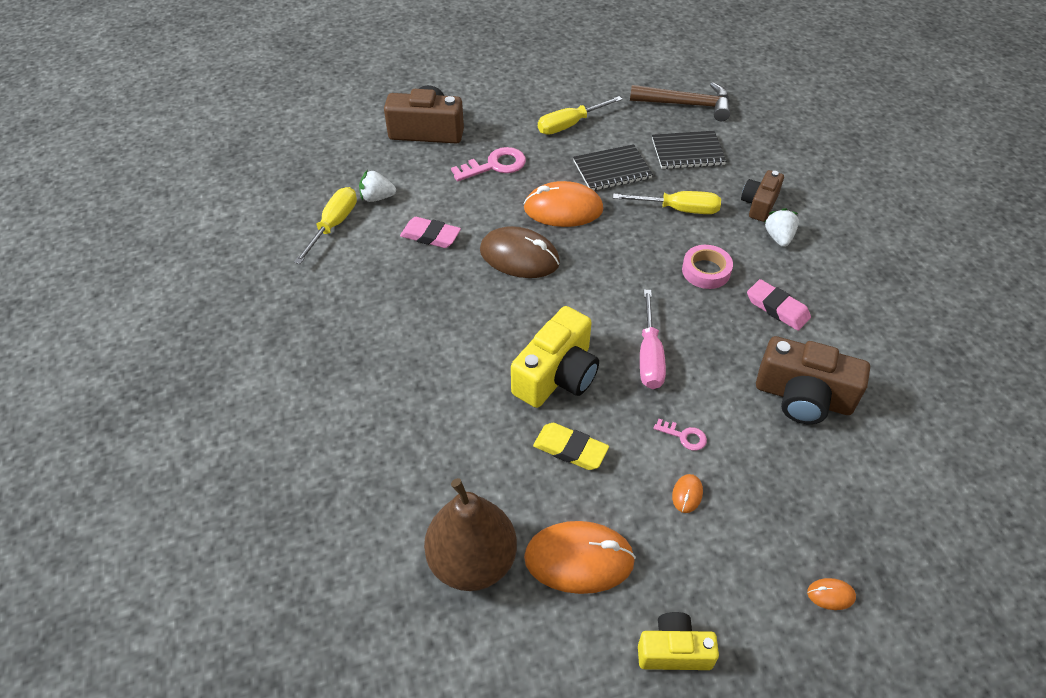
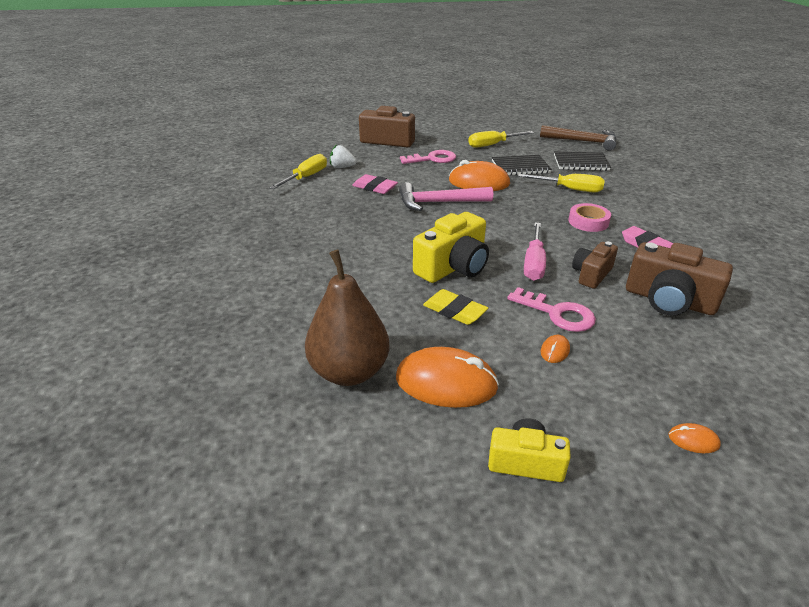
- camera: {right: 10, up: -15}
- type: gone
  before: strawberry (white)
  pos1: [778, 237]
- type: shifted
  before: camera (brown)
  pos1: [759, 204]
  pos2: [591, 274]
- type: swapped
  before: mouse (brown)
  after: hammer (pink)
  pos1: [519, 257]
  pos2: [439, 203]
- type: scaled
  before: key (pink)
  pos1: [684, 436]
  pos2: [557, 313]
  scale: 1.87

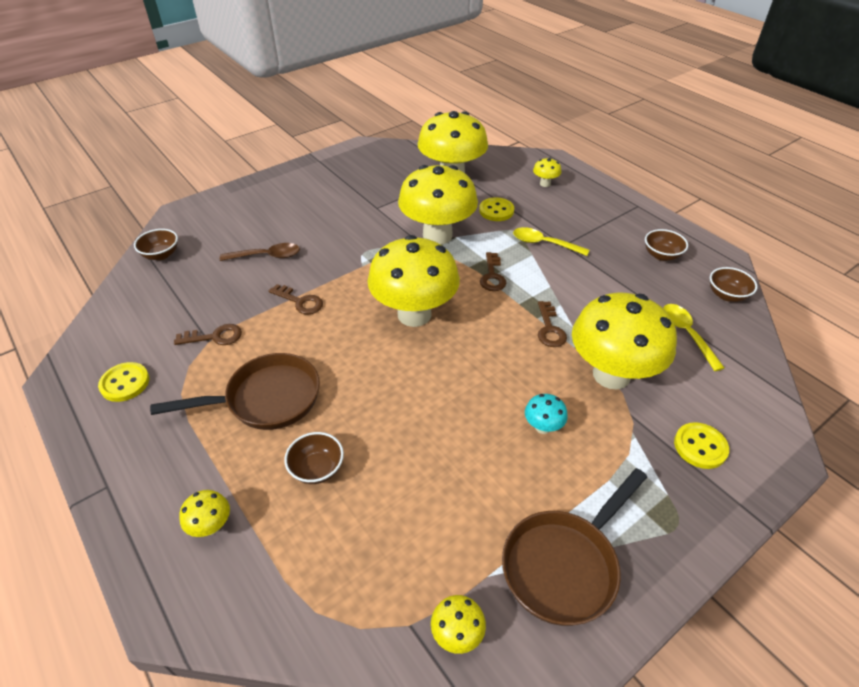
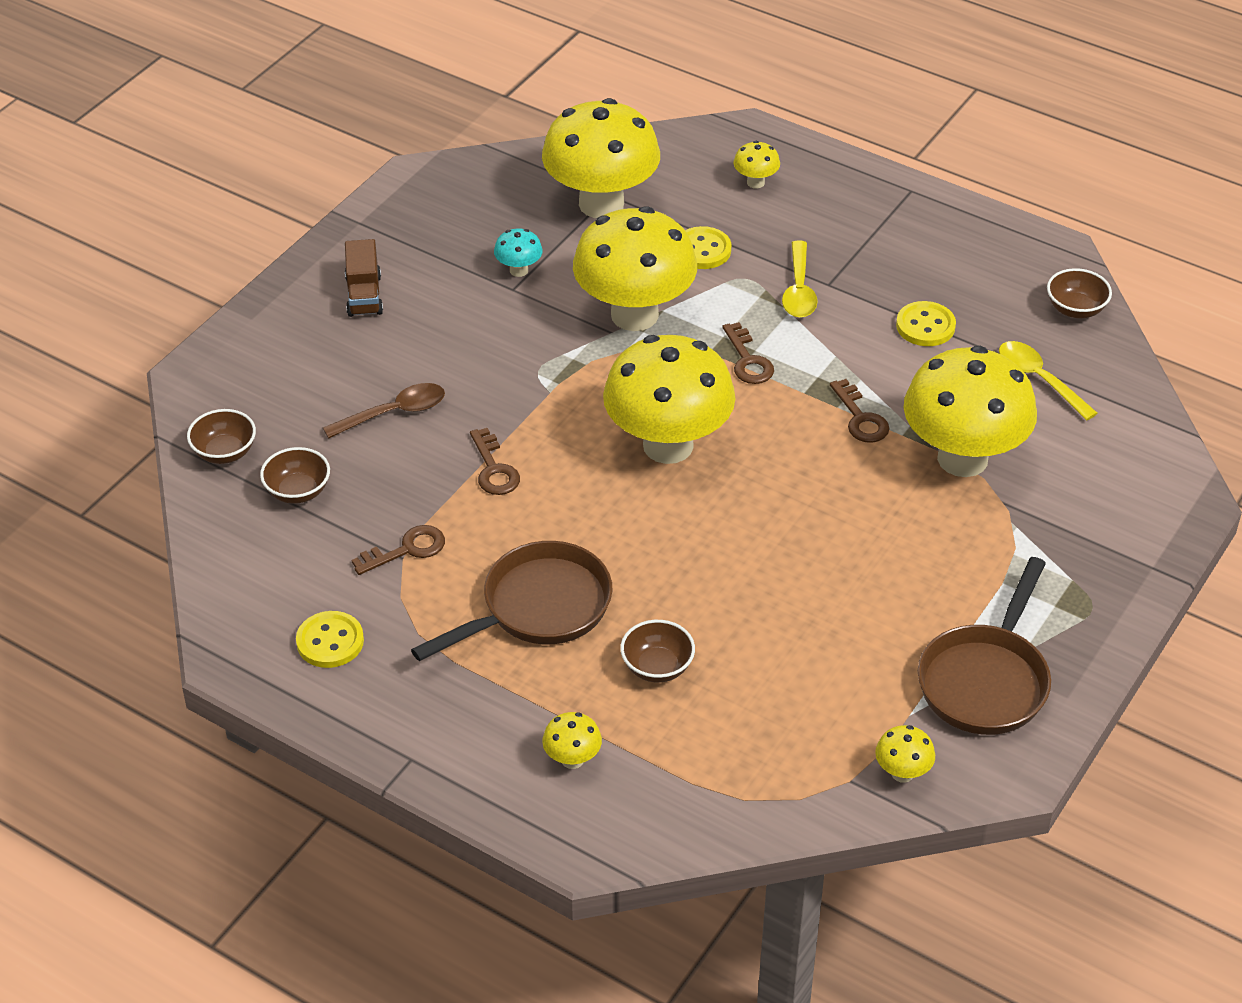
- camera: {right: -20, up: 0}
- type: new
  after: truck (brown)
  pos2: [364, 295]
- type: shifted
  before: mushroom (turquoise)
  pos1: [543, 427]
  pos2: [519, 270]
- type: shifted
  before: bowl (brown)
  pos1: [661, 255]
  pos2: [298, 491]
- type: shifted
  before: button (yellow)
  pos1: [700, 447]
  pos2: [925, 326]
- type: rotated
  before: key (brown)
  pos1: [300, 302]
  pos2: [494, 469]
  turn: 60
- type: rotated
  before: spoon (yellow)
  pos1: [544, 244]
  pos2: [799, 290]
  turn: -90

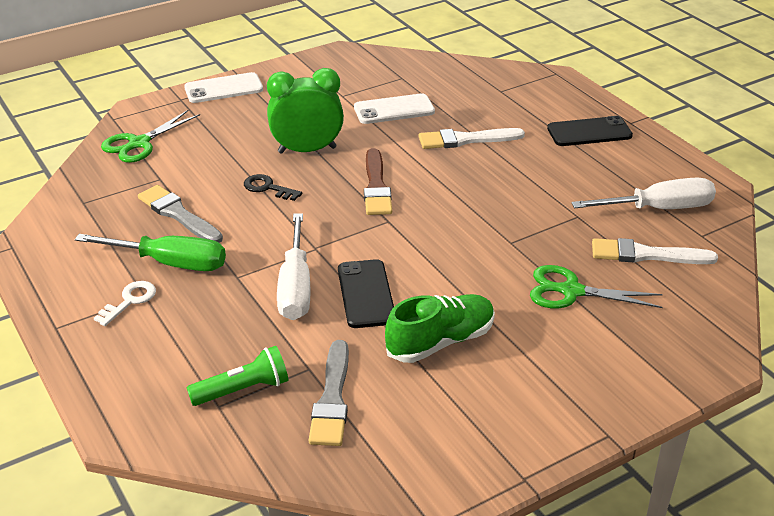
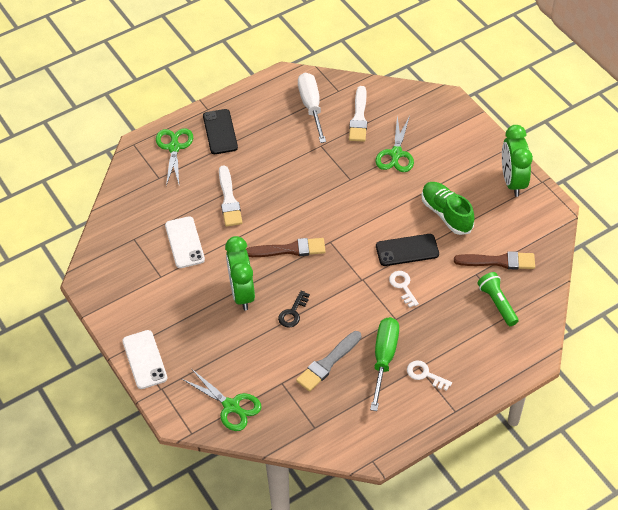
- camera: {right: -90, up: 15}
- type: new
  after: scissors (green)
  pos2: [174, 147]
- type: new
  after: clock (green)
  pos2: [512, 181]
- type: swapped
  before: screwdriver (white)
  after: key (white)
  pos1: [295, 286]
  pos2: [403, 286]
- type: repainted
  before: brush (grey)
  after: brush (brown)
  pos1: [332, 399]
  pos2: [498, 261]

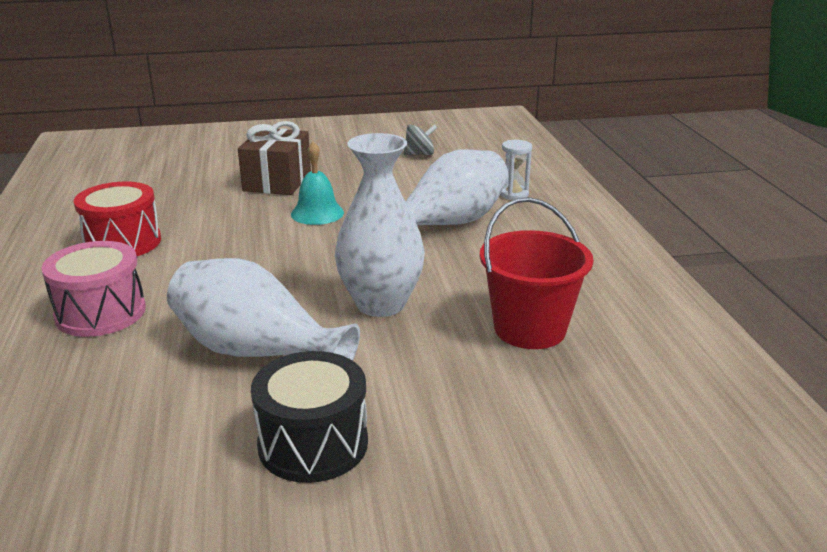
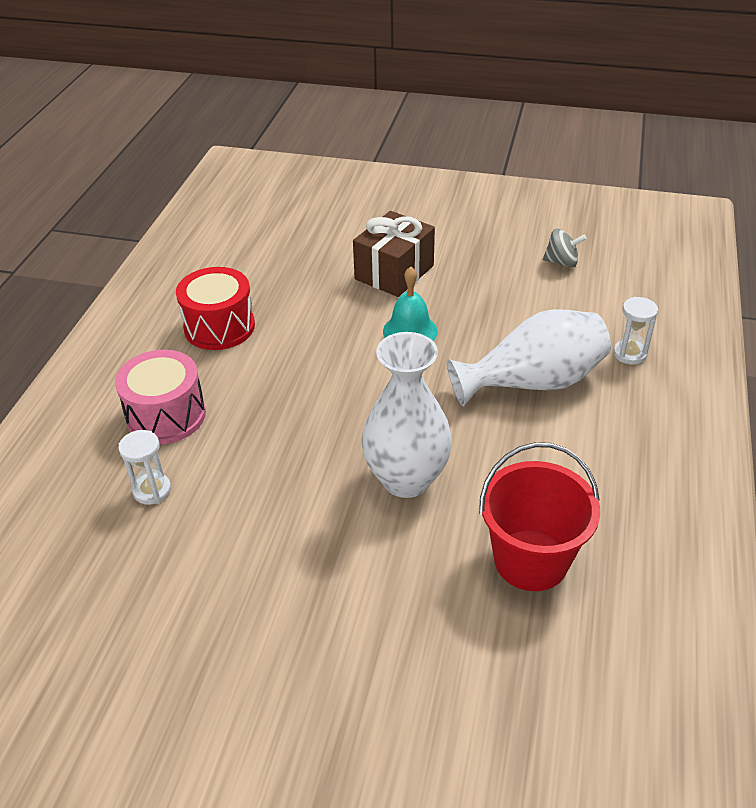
- camera: {right: 25, up: 15}
- type: gone
  before: vase (white)
  pos1: [257, 352]
- type: gone
  before: drum (black)
  pos1: [313, 444]
- type: new
  after: hourglass (white)
  pos2: [152, 490]

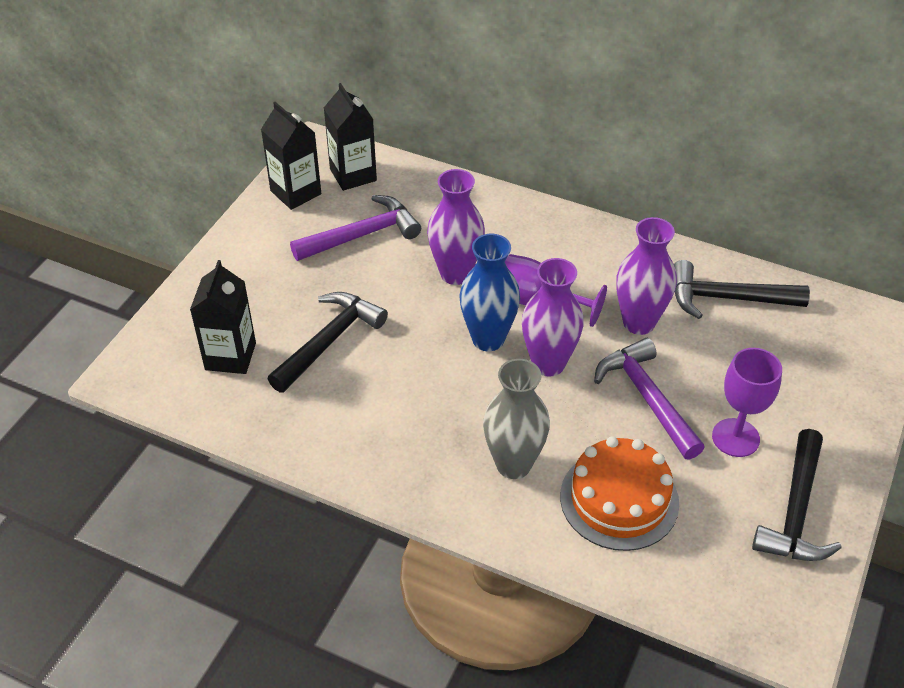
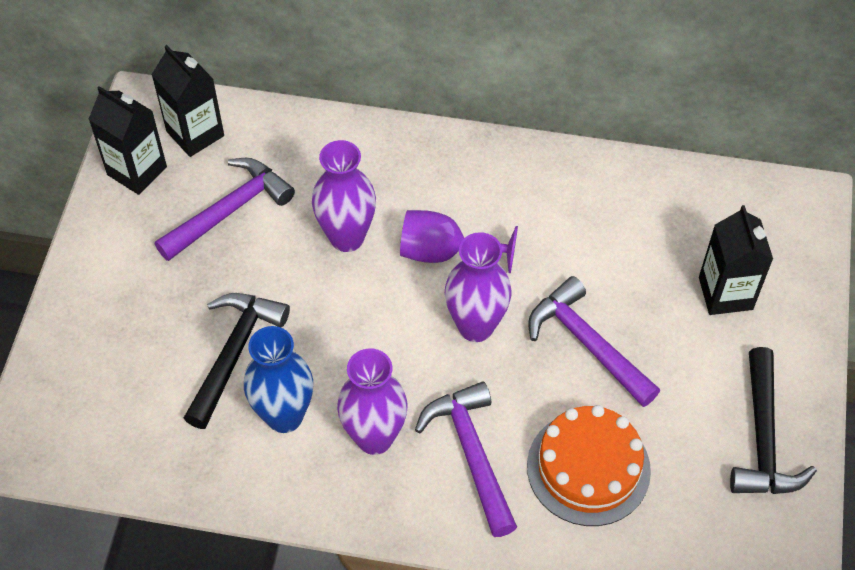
- camera: {right: -15, up: 10}
- type: gone
  before: hammer (black)
  pos1: [727, 298]
- type: gone
  before: goblet (purple)
  pos1: [735, 437]
- type: shifted
  before: carton (black)
  pos1: [230, 356]
  pos2: [725, 293]
- type: shifted
  before: vase (blue)
  pos1: [488, 339]
  pos2: [284, 416]
- type: shifted
  before: vase (purple)
  pos1: [638, 322]
  pos2: [374, 437]
- type: swapped
  before: vase (grey)
  after: hammer (purple)
  pos1: [513, 464]
  pos2: [472, 454]

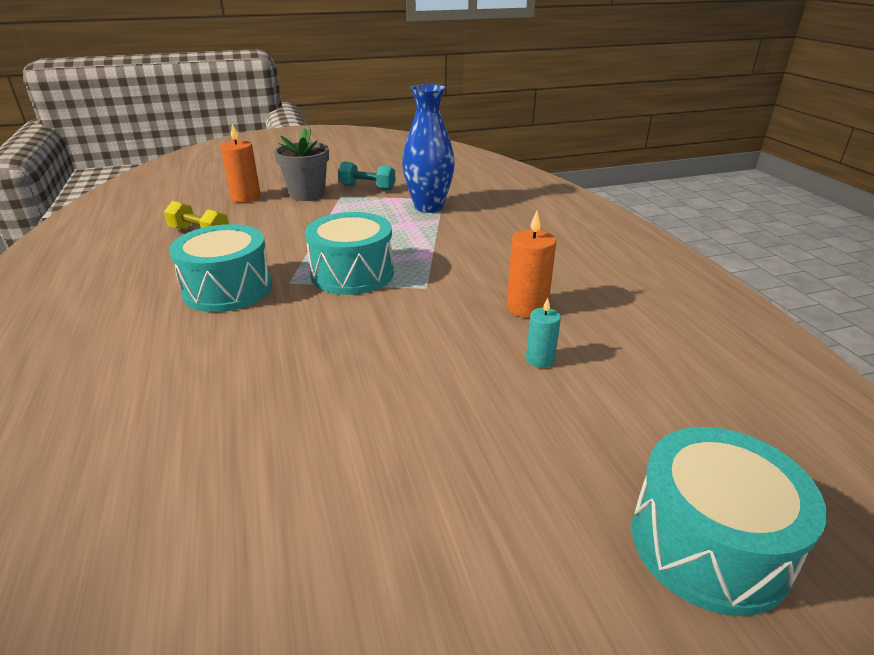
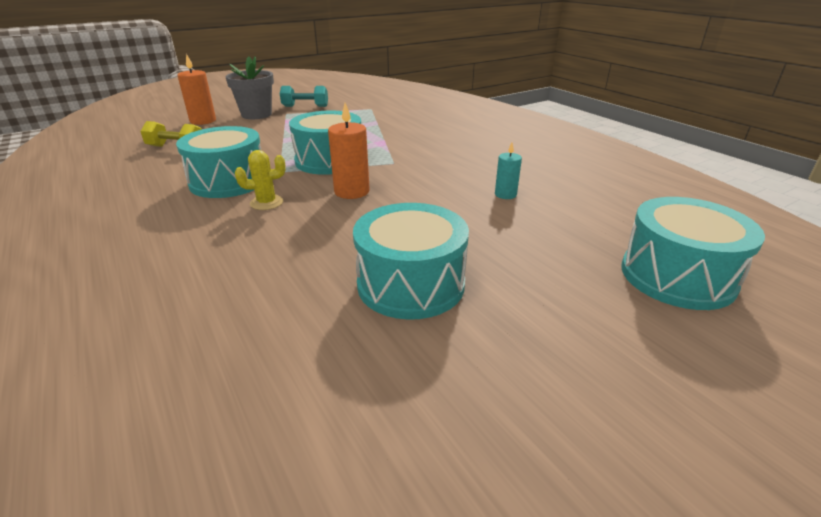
- camera: {right: -15, up: 0}
- type: gone
  before: vase (blue)
  pos1: [428, 207]
- type: new
  after: cactus (yellow)
  pos2: [266, 203]
- type: new
  after: drum (turquoise)
  pos2: [411, 284]
- type: shifted
  before: candle (orange)
  pos1: [527, 307]
  pos2: [352, 191]

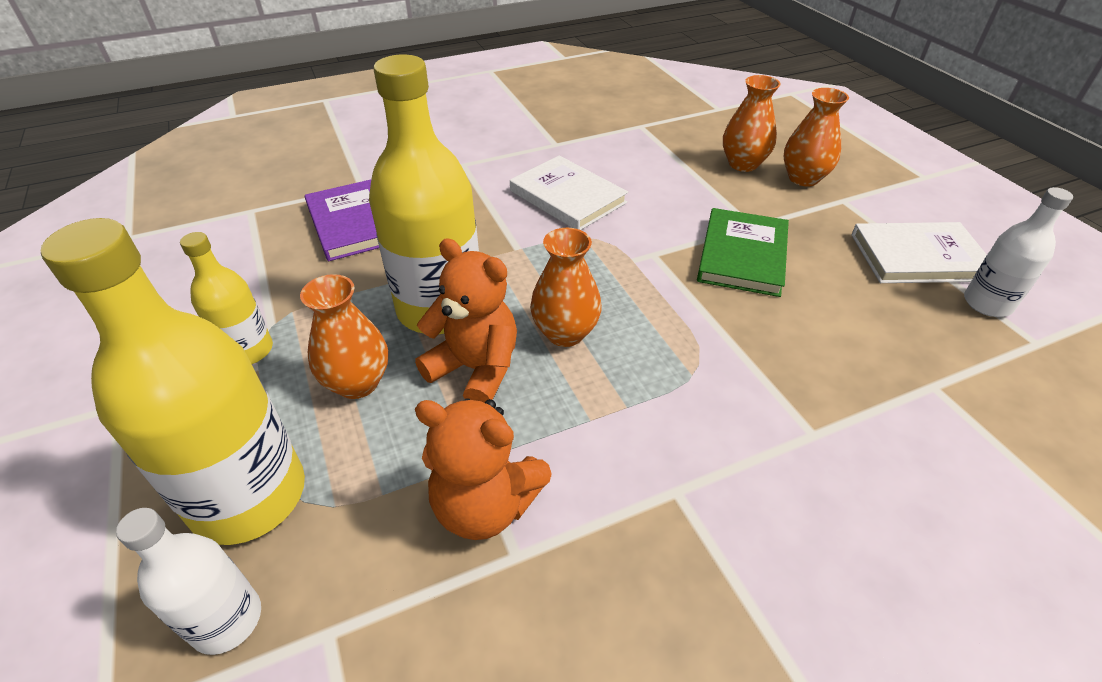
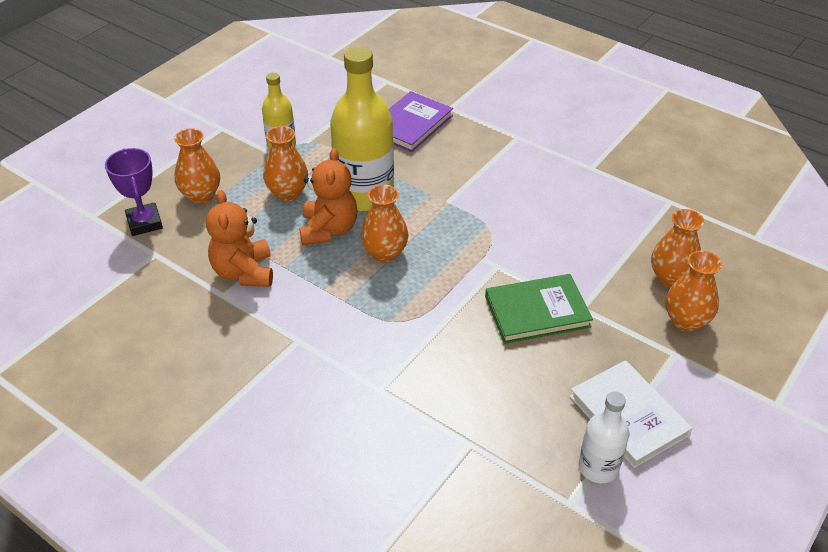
- camera: {right: 60, up: 0}
- type: gone
  before: book (white)
  pos1: [567, 197]
- type: swapped
  before: bottle (yellow)
  after: vase (orange)
  pos1: [248, 496]
  pos2: [201, 195]
- type: swapped
  before: bottle (white)
  after: trophy (purple)
  pos1: [226, 620]
  pos2: [144, 223]

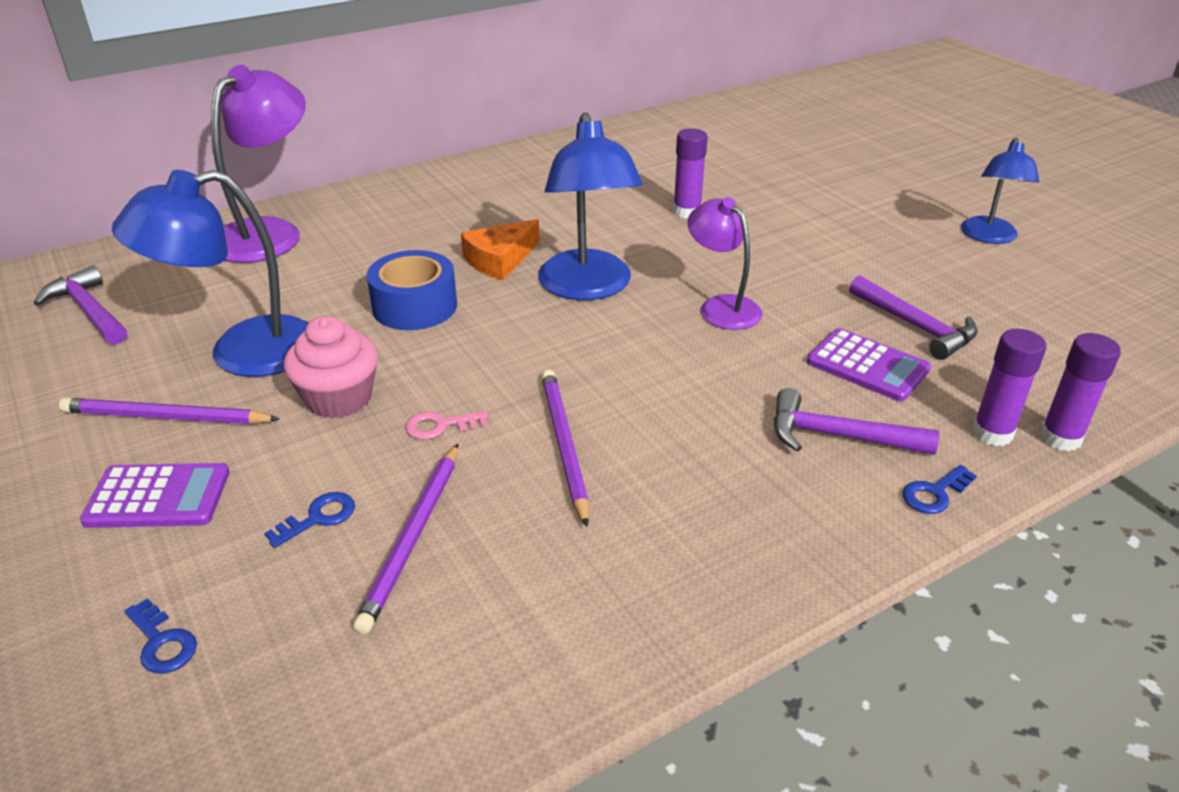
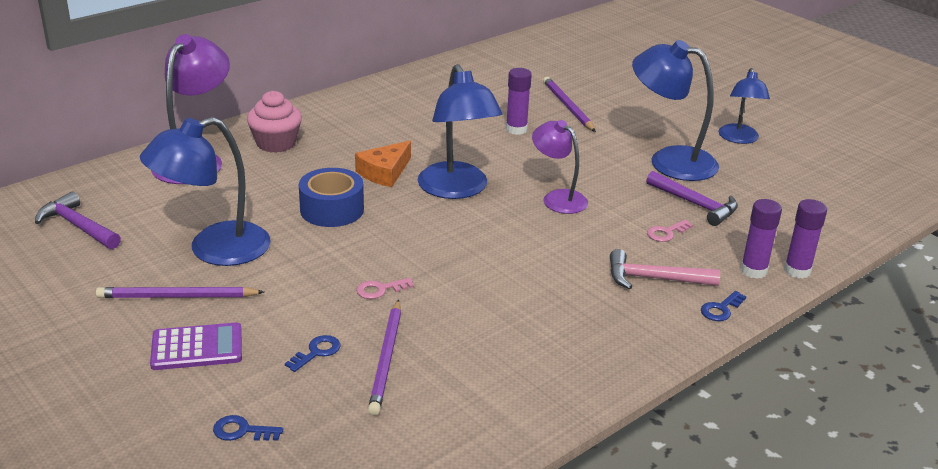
- camera: {right: -10, up: -5}
- type: new
  after: lamp (blue)
  pos2: [669, 161]
- type: shifted
  before: cupcake (pink)
  pos1: [339, 398]
  pos2: [276, 143]
- type: shifted
  before: pencil (purple)
  pos1: [564, 446]
  pos2: [568, 107]
- type: swapped
  before: calculator (purple)
  after: key (pink)
  pos1: [867, 366]
  pos2: [666, 233]
- type: repainted
  before: hammer (purple)
  after: hammer (pink)
  pos1: [838, 436]
  pos2: [654, 279]
- type: rotated
  before: key (blue)
  pos1: [162, 642]
  pos2: [242, 431]
  turn: 150

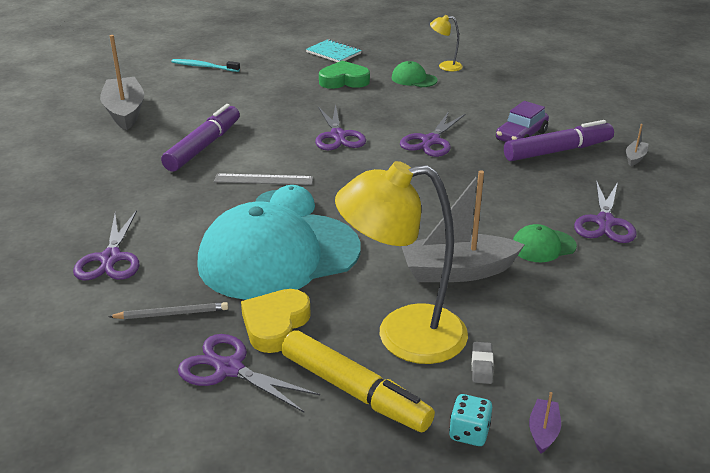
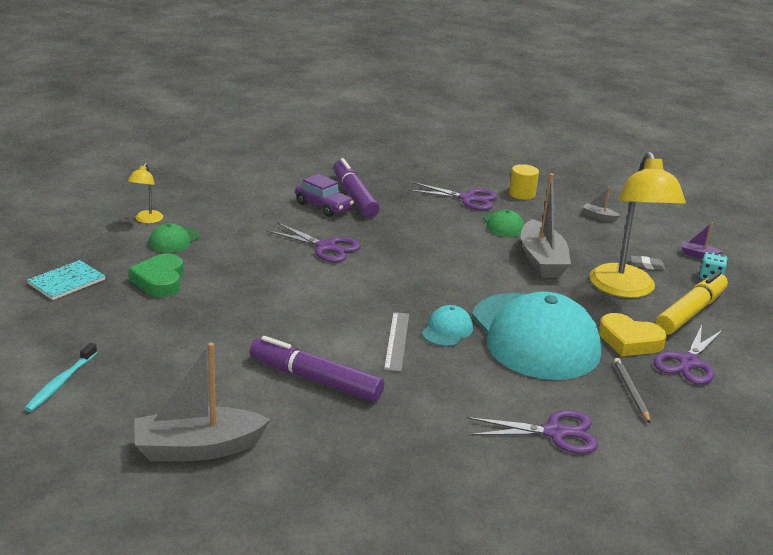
- camera: {right: -90, up: -5}
- type: gone
  before: scissors (purple)
  pos1: [338, 136]
- type: new
  after: cylinder (yellow)
  pos2: [522, 194]
- type: shifted
  before: boat (grey)
  pos1: [635, 157]
  pos2: [599, 217]

